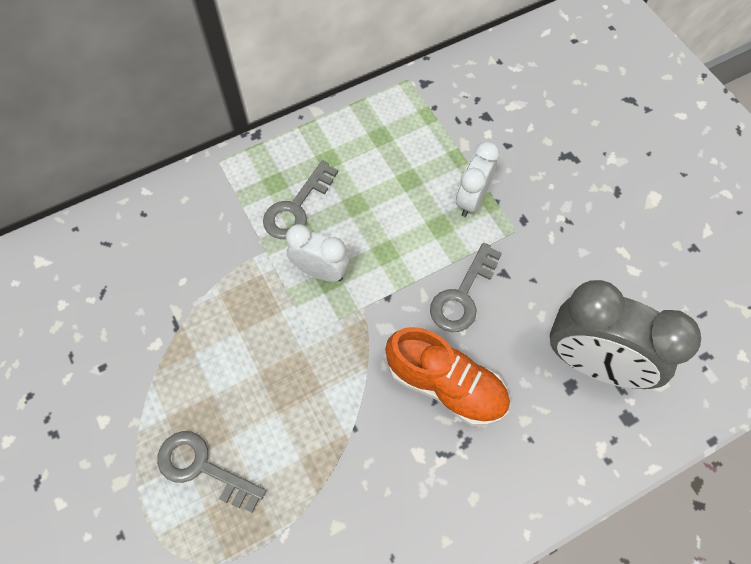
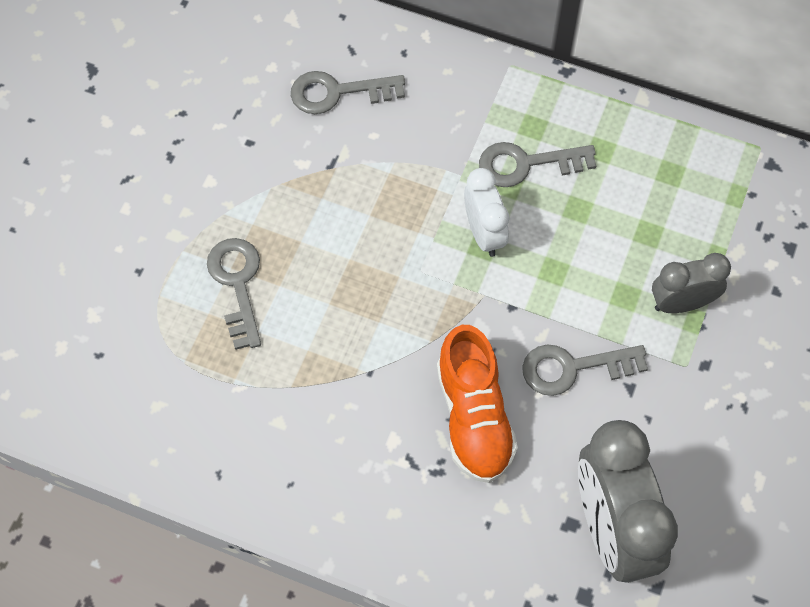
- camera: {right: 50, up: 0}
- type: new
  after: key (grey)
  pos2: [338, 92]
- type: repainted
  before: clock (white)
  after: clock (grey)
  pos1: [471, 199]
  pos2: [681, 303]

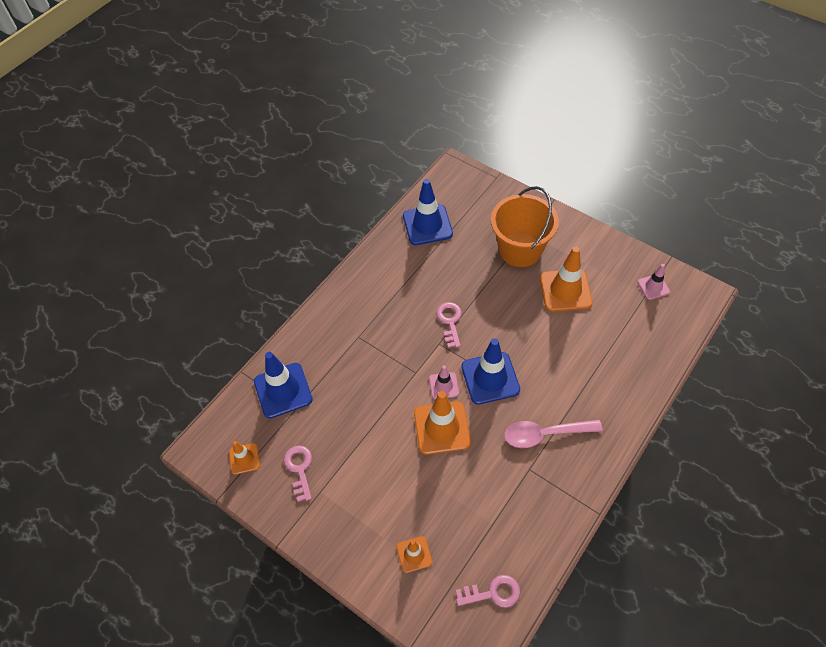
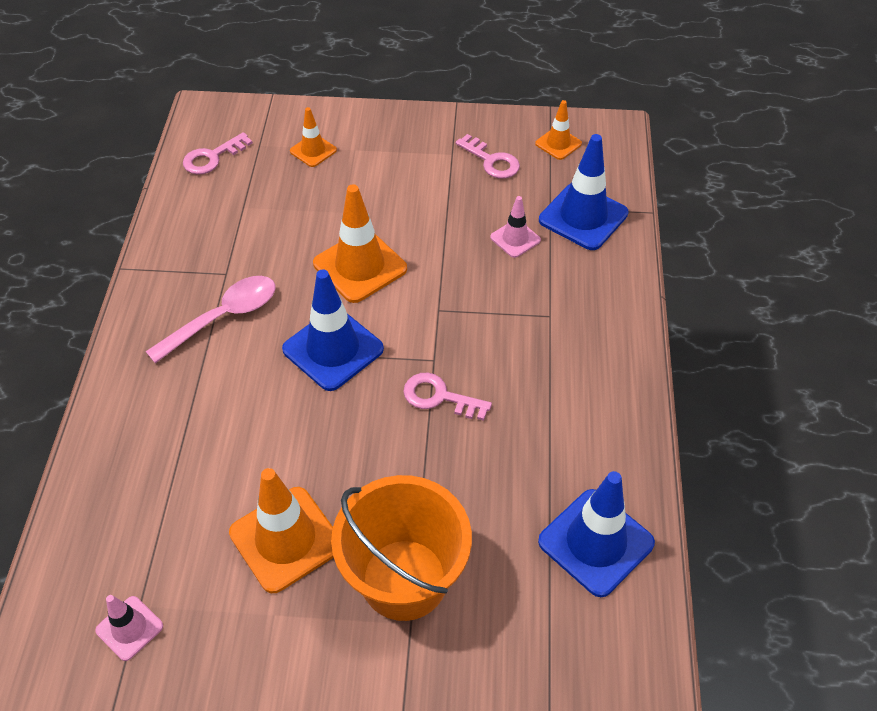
- camera: {right: 145, up: -5}
- type: shifted
  before: traffic cone (pink)
  pos1: [444, 386]
  pos2: [515, 239]
- type: rotated
  before: key (pink)
  pos1: [450, 321]
  pos2: [439, 397]
  turn: 150

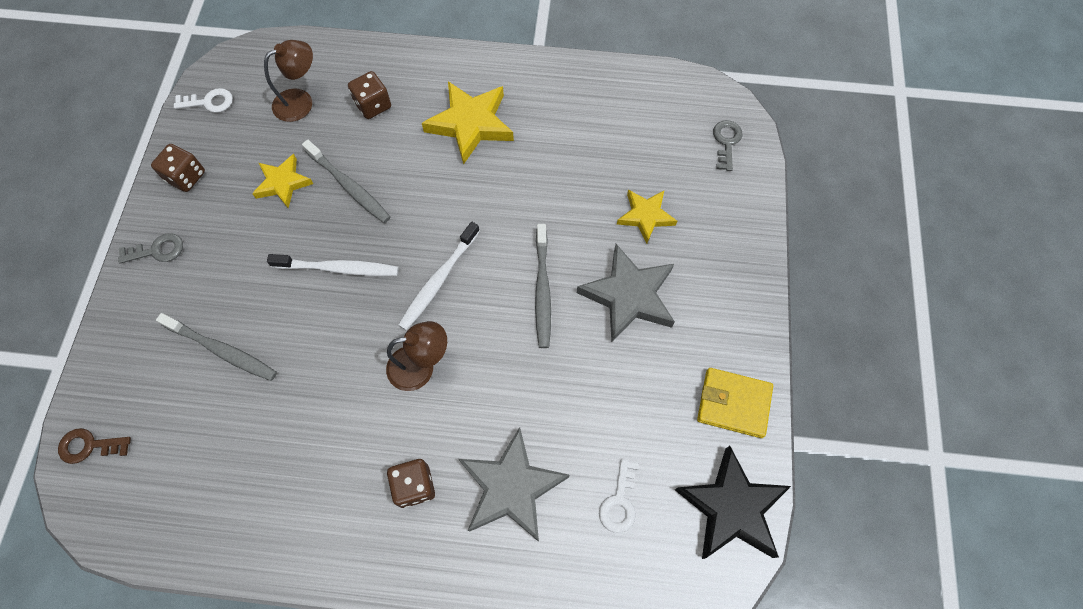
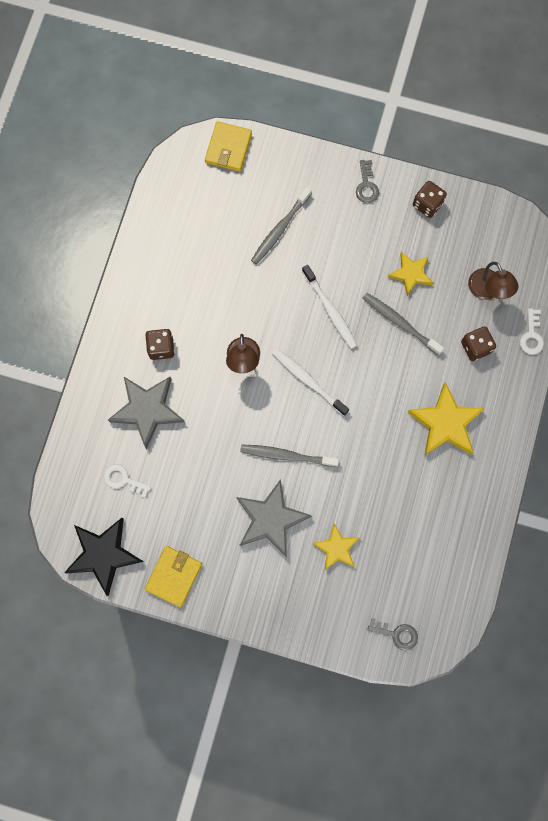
- camera: {right: 100, up: 10}
- type: shifted
  before: key (white)
  pos1: [209, 102]
  pos2: [531, 336]
- type: swapped
  before: key (brown)
  after: wallet (yellow)
  pos1: [89, 446]
  pos2: [228, 148]
- type: rotated
  before: toothbrush (white)
  pos1: [338, 268]
  pos2: [330, 310]
  turn: -45
- type: rotated
  before: toothbrush (grey)
  pos1: [349, 186]
  pos2: [400, 323]
  turn: 75

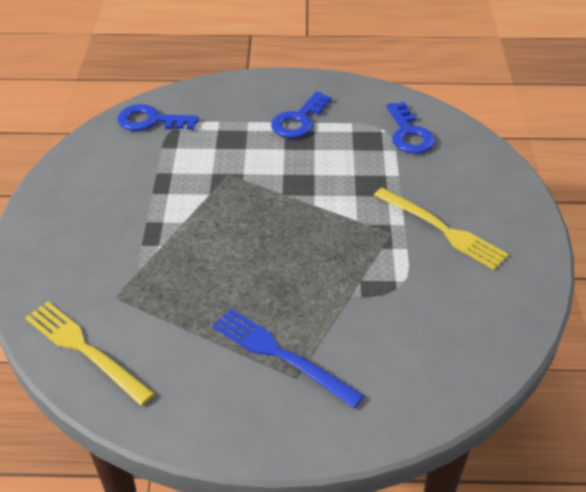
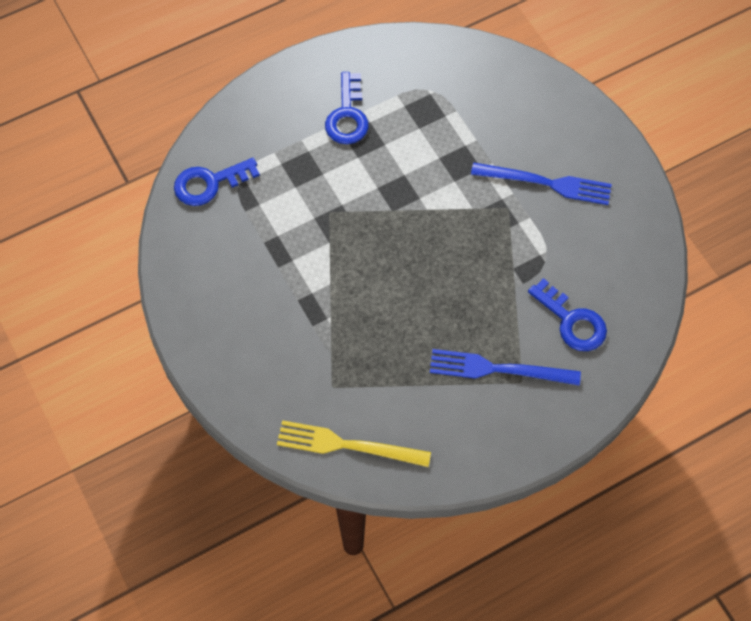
- camera: {right: -30, up: 20}
- type: shifted
  before: key (blue)
  pos1: [409, 134]
  pos2: [572, 321]
- type: repainted
  before: fork (yellow)
  after: fork (blue)
  pos1: [442, 230]
  pos2: [546, 183]

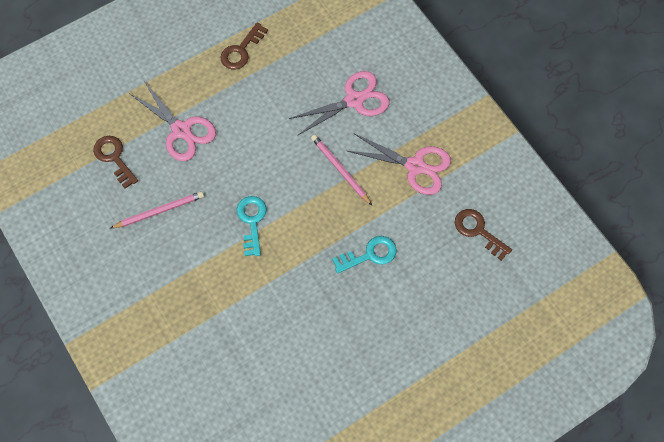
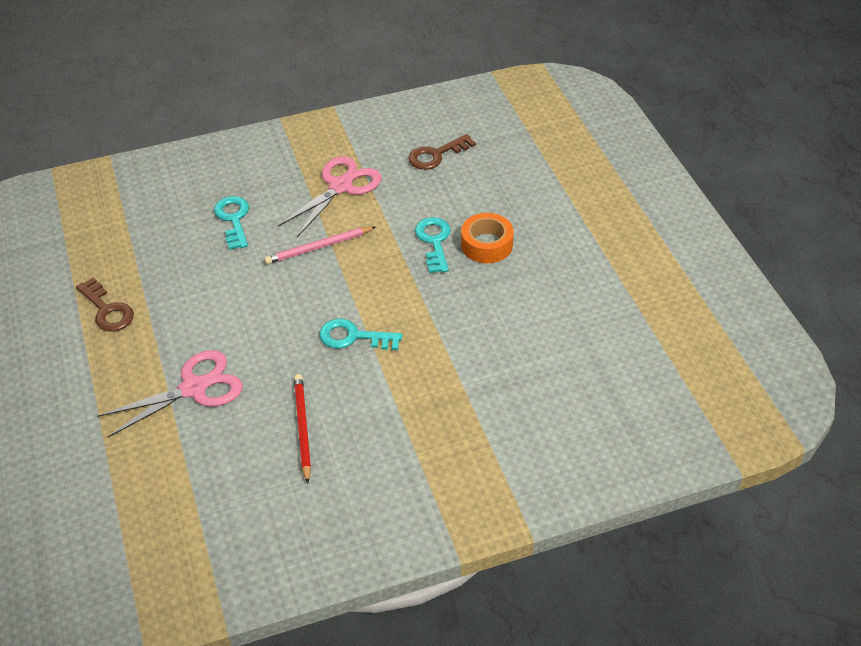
- camera: {right: -75, up: -20}
- type: gone
  before: key (brown)
  pos1: [114, 158]
- type: new
  after: tape (orange)
  pos2: [486, 245]
- type: swapped
  before: scissors (pink)
  after: key (turquoise)
  pos1: [354, 100]
  pos2: [233, 220]
- type: repainted
  before: pencil (pink)
  after: pencil (red)
  pos1: [159, 211]
  pos2: [302, 428]

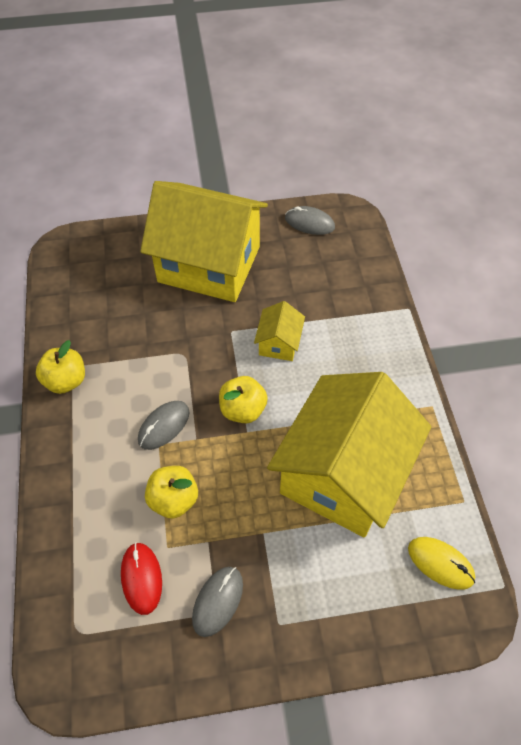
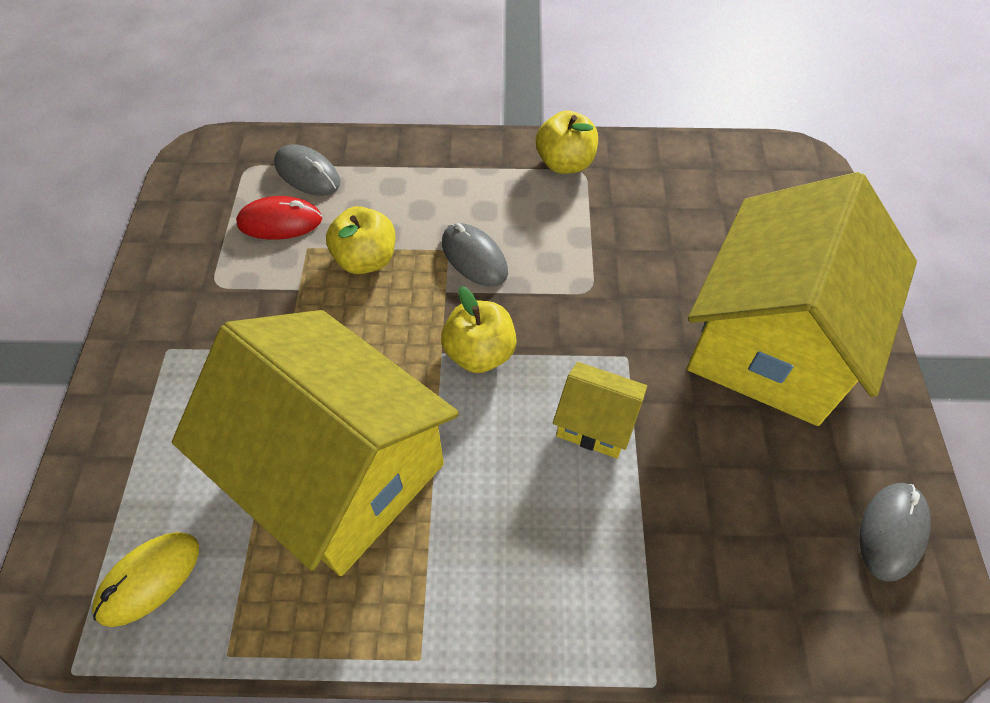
- camera: {right: 100, up: 0}
- type: shifted
  before: mouse (grey)
  pos1: [217, 601]
  pos2: [307, 174]

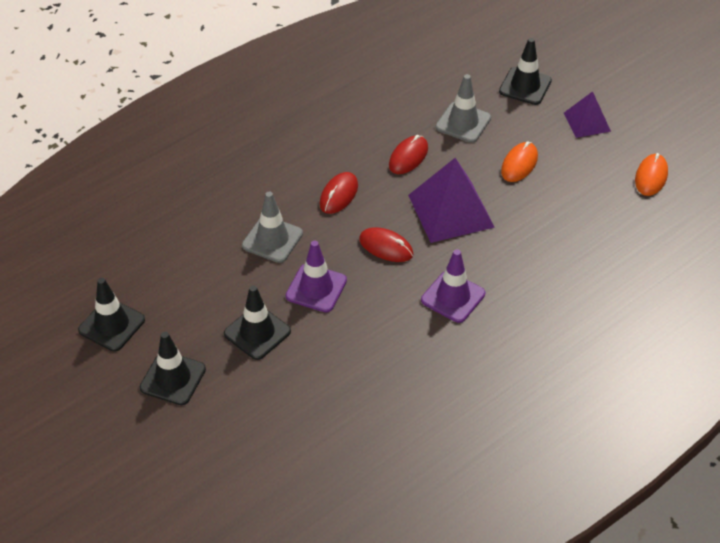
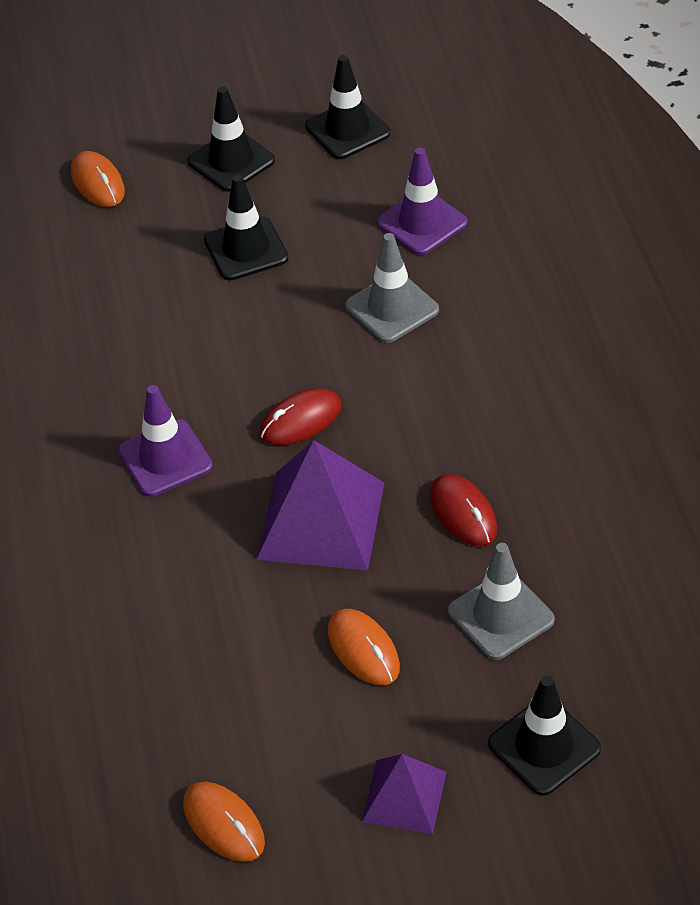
- camera: {right: 120, up: 0}
- type: gone
  before: mouse (red)
  pos1: [338, 195]
- type: new
  after: mouse (orange)
  pos2: [97, 183]
- type: shifted
  before: traffic cone (purple)
  pos1: [316, 288]
  pos2: [422, 223]

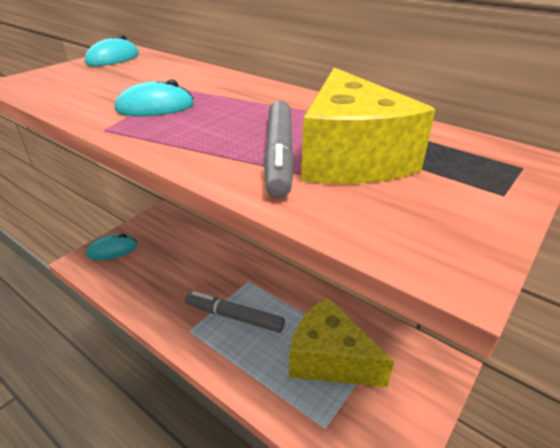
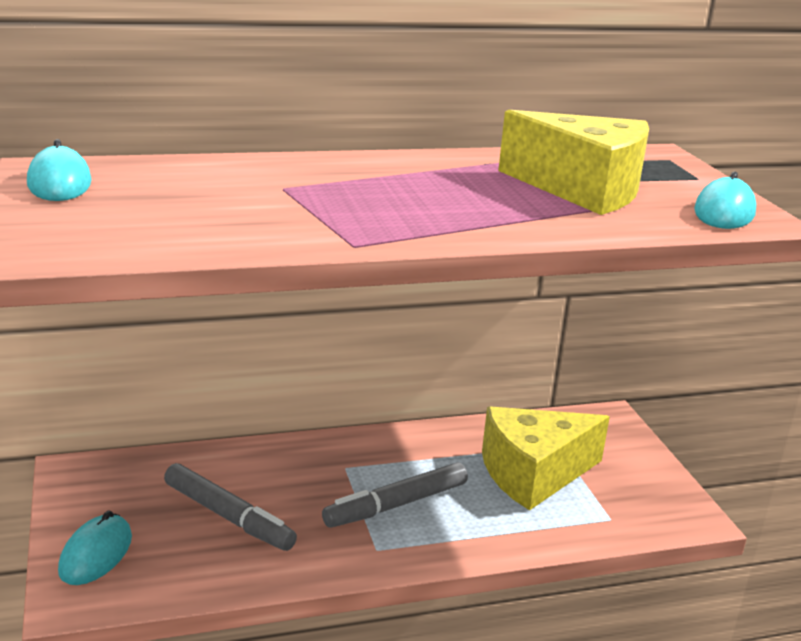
- camera: {right: -55, up: -10}
- type: shifted
  before: mouse (turquoise)
  pos1: [155, 107]
  pos2: [724, 212]
- type: shifted
  before: marker (grey)
  pos1: [279, 155]
  pos2: [228, 516]

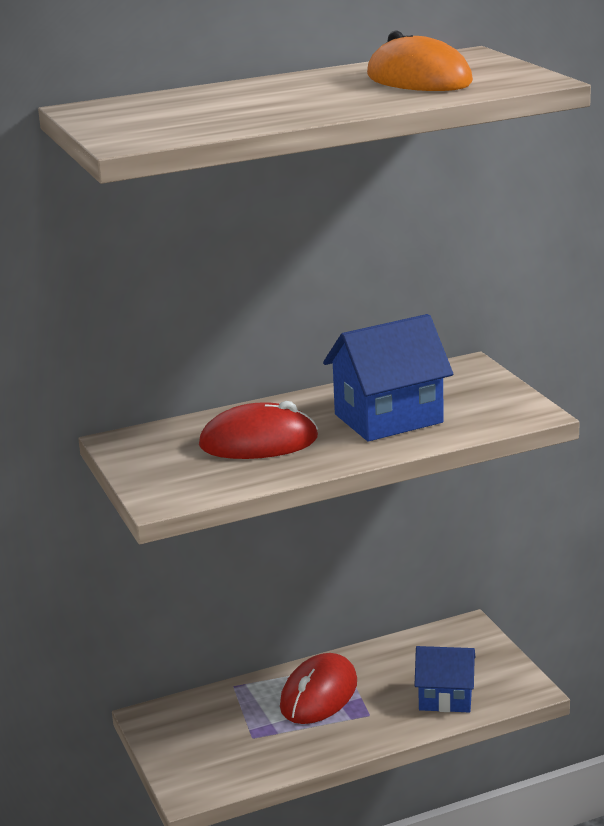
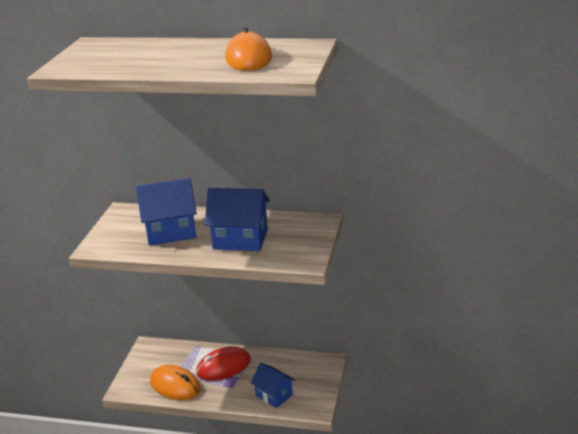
- camera: {right: 35, up: 5}
- type: new
  after: mouse (orange)
  pos2: [175, 385]
- type: swapped
  before: mouse (red)
  after: house (blue)
  pos1: [258, 442]
  pos2: [171, 232]

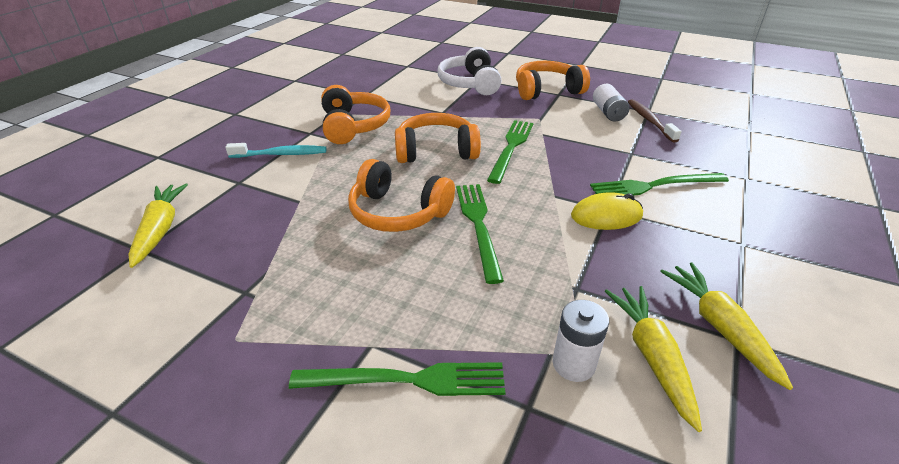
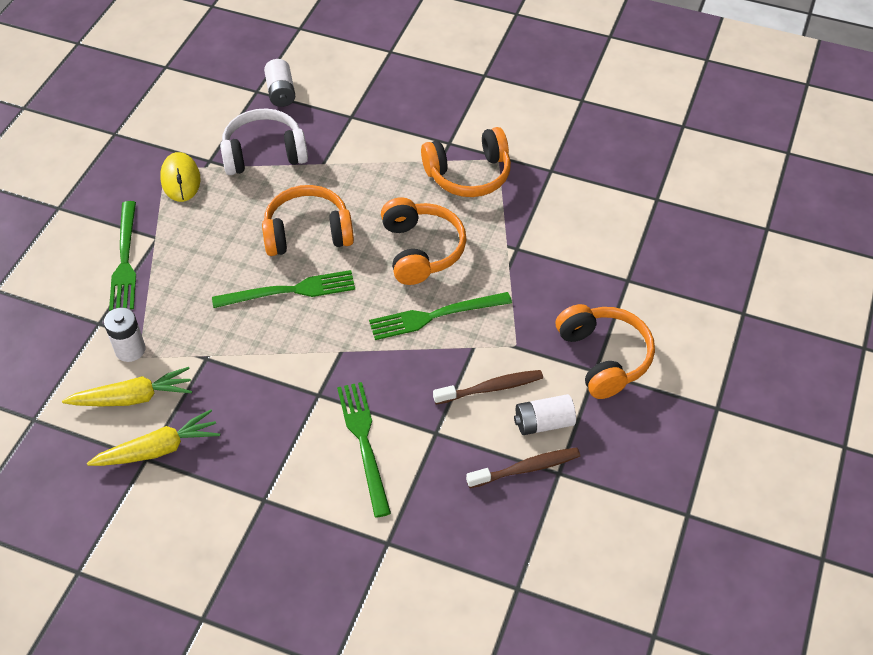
- camera: {right: 85, up: 15}
- type: gone
  before: toothbrush (turquoise)
  pos1: [281, 154]
- type: new
  after: toothbrush (brown)
  pos2: [491, 388]
- type: shifted
  before: headphones (white)
  pos1: [470, 84]
  pos2: [264, 153]
- type: shifted
  before: mouse (yellow)
  pos1: [606, 216]
  pos2: [180, 179]
- type: swapped
  before: carrot (yellow)
  after: battery (white)
  pos1: [160, 229]
  pos2: [281, 92]
- type: rotated
  before: headphones (orange)
  pos1: [398, 212]
  pos2: [308, 232]
  turn: 60
- type: rotated
  before: fork (green)
  pos1: [511, 148]
  pos2: [435, 316]
  turn: 150

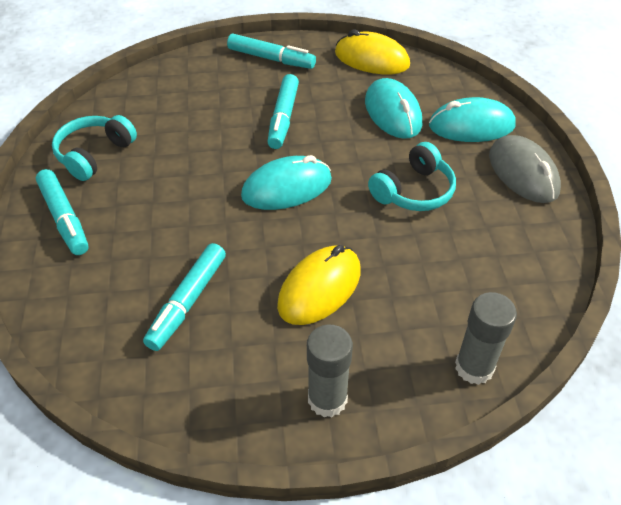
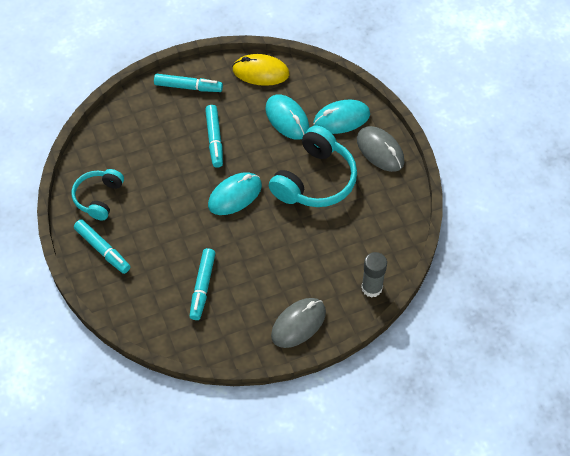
- camera: {right: -15, up: 10}
- type: gone
  before: mouse (yellow)
  pos1: [319, 288]
- type: swapped
  before: glue stick (grey)
  after: mouse (grey)
  pos1: [327, 399]
  pos2: [298, 324]
- type: scaled
  before: headphones (turquoise)
  pos1: [414, 191]
  pos2: [315, 180]
  scale: 1.62

